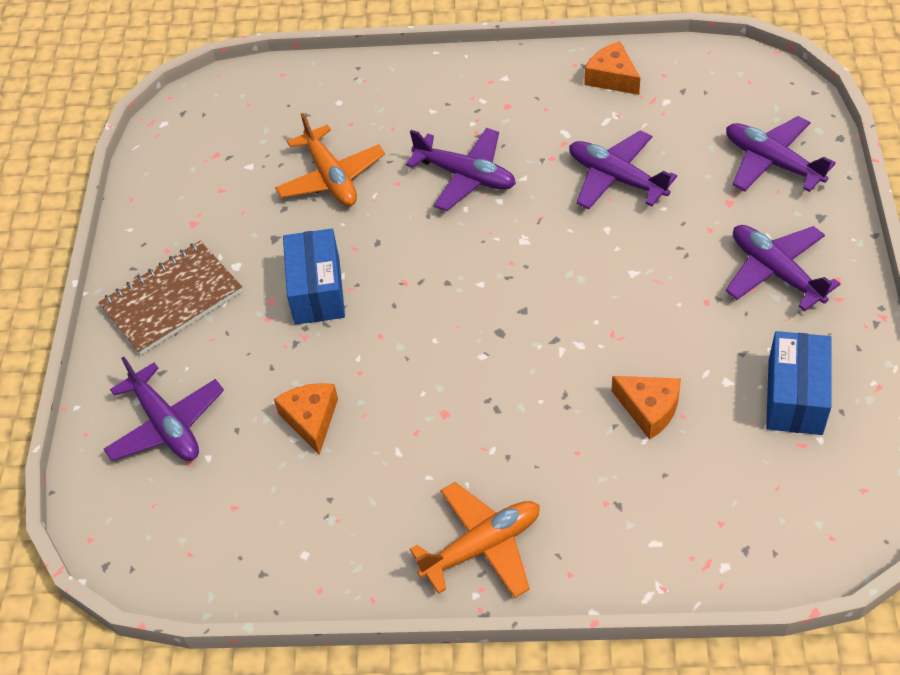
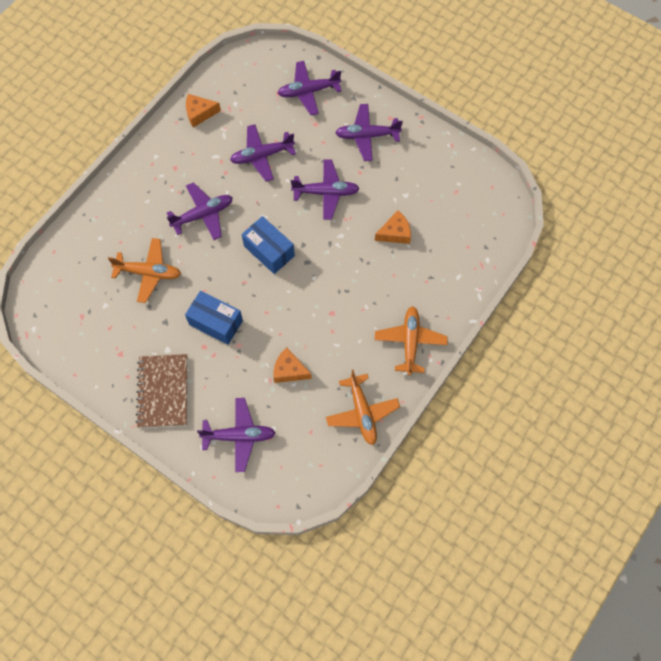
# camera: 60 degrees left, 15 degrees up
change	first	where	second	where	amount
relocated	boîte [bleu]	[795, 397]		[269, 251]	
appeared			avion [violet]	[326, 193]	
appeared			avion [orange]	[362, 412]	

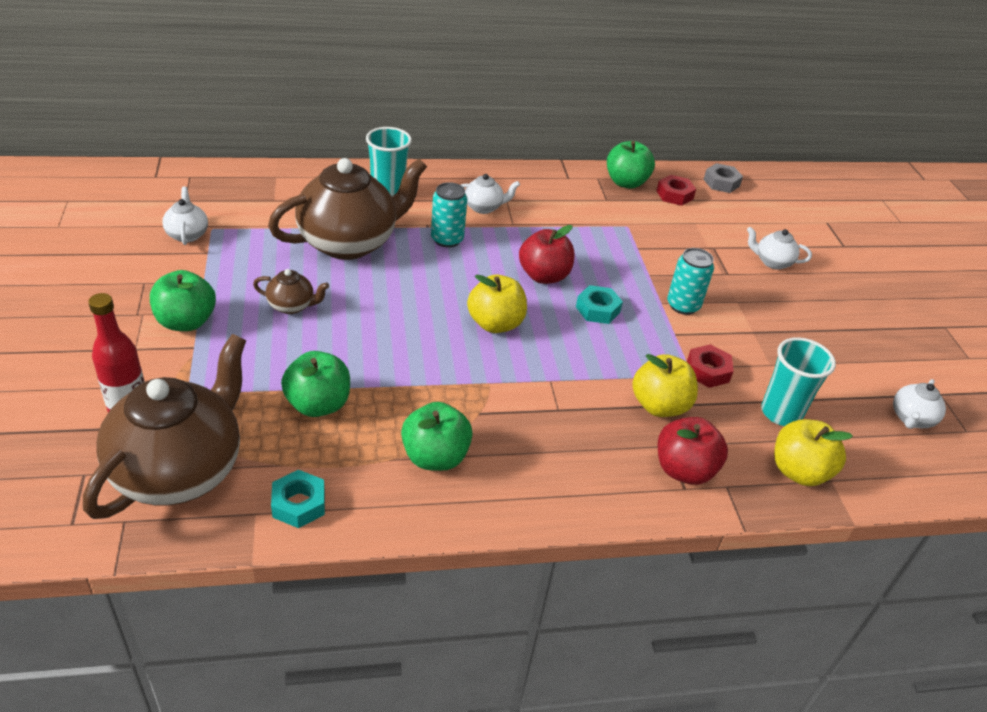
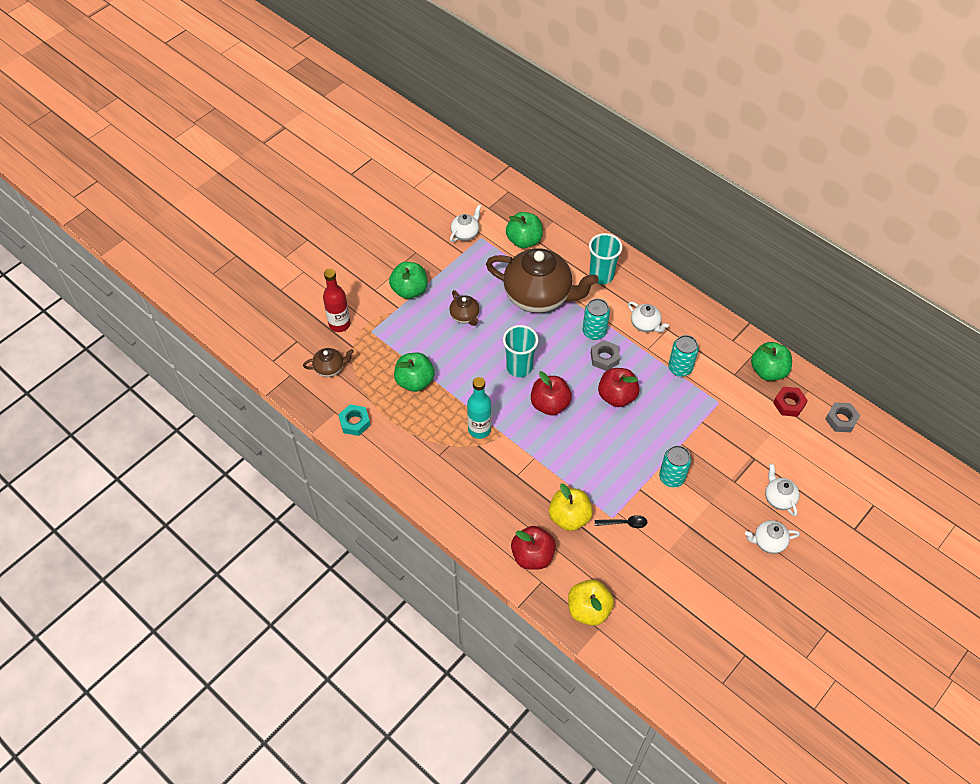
# camera: 55 degrees right, 15 degrees up
change	first	where	second	where	amount
size	théière [marron]	[180, 470]		[330, 368]	x0.43
relocated	pomme [vert]	[435, 457]		[524, 240]	
colour	pomme [jaune]	[495, 324]	pomme [rouge]	[550, 404]	
missing	écrou [turquoise]	[597, 310]			
exchanged	écrou [rouge]	[707, 371]	cuillère [noir]	[624, 523]	
relocated	gobelet [turquoise]	[781, 413]		[519, 367]	
relocated	théière [blanc]	[911, 419]		[768, 542]	
appeared			bouteille [turquoise]	[479, 429]	
appeared			écrou [gris]	[604, 358]	
appeared			canette [turquoise]	[680, 368]	

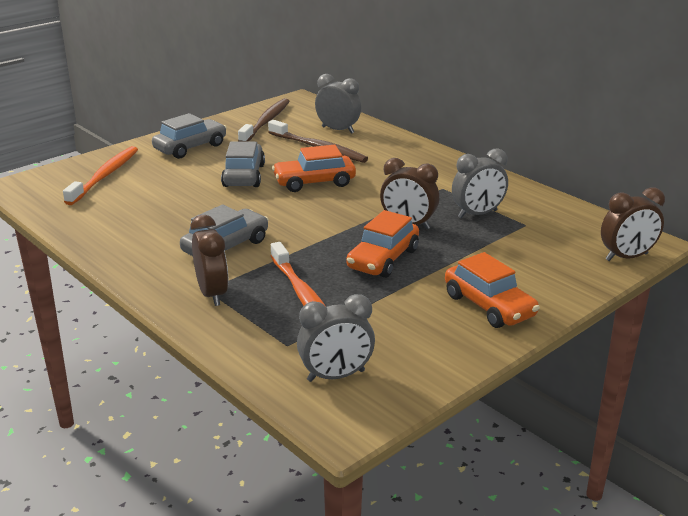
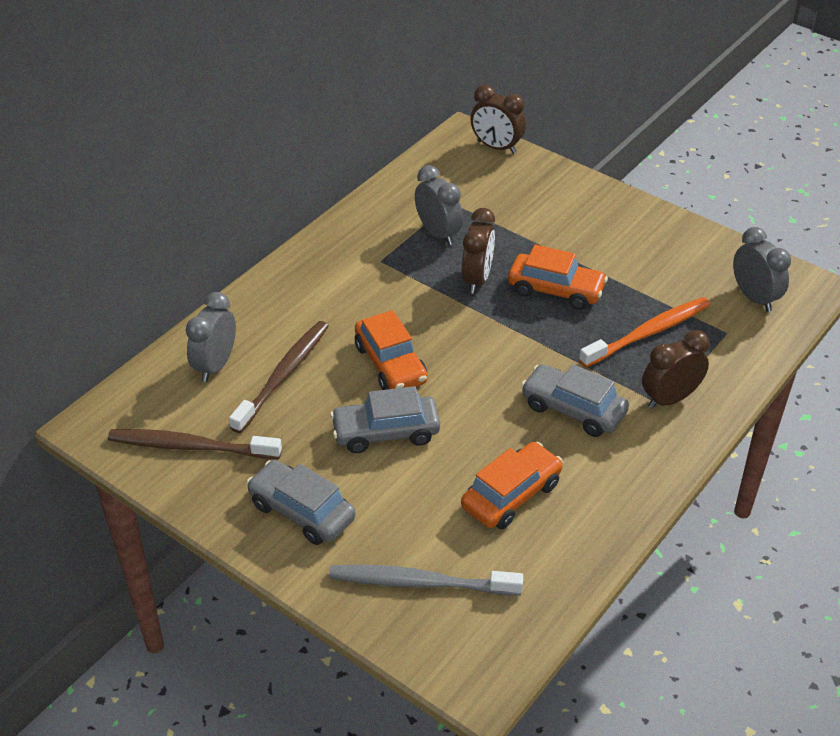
# camera: 100 degrees left, 15 degrees up
change	first	where	second	where	amount
colour	brosse à dents [orange]	[105, 175]	brosse à dents [gris]	[419, 582]	
relocated	voiture [orange]	[489, 306]		[511, 495]	
spun	réveil [marron]	[626, 257]		[496, 147]	150 degrees clockwise

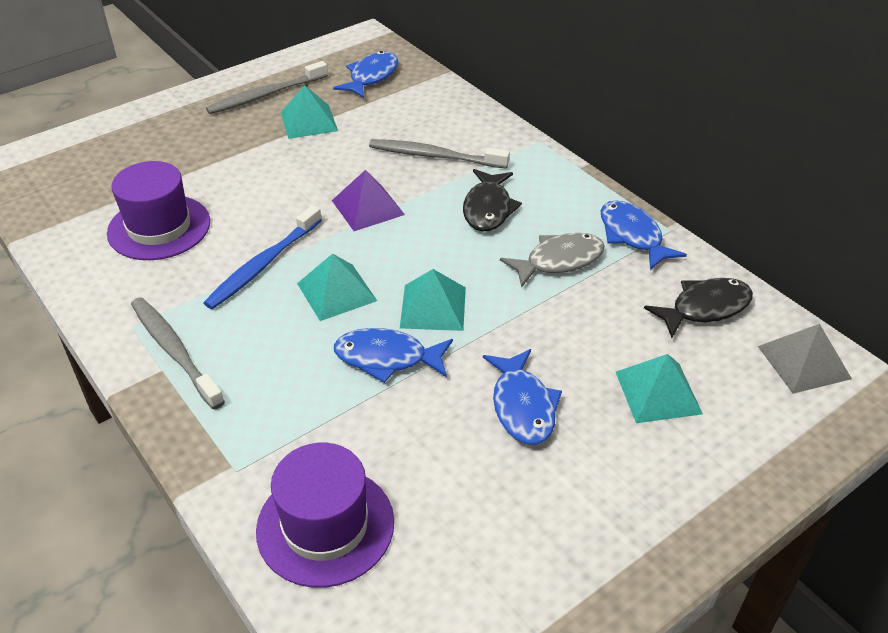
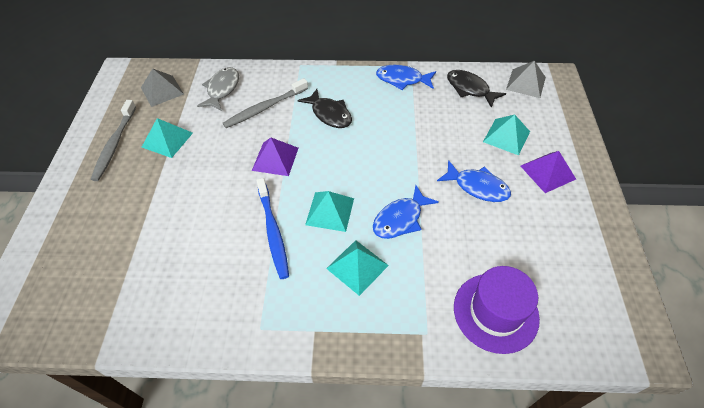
# camera: 50 degrees left, 10 degrees up
change	first	where	second	where	amount
missing	chapeau [violet]	[159, 227]			
missing	brosse à dents [gris]	[174, 350]			
exchanged	poisson [bleu]	[371, 77]	pyramide [gris]	[162, 90]	
relocated	pyramide [turquoise]	[433, 307]		[357, 267]	
relocated	poisson [gris]	[559, 261]		[222, 89]	
spun	poisson [noir]	[705, 308]		[470, 89]	60 degrees counterclockwise
appeared			pyramide [violet]	[547, 172]	

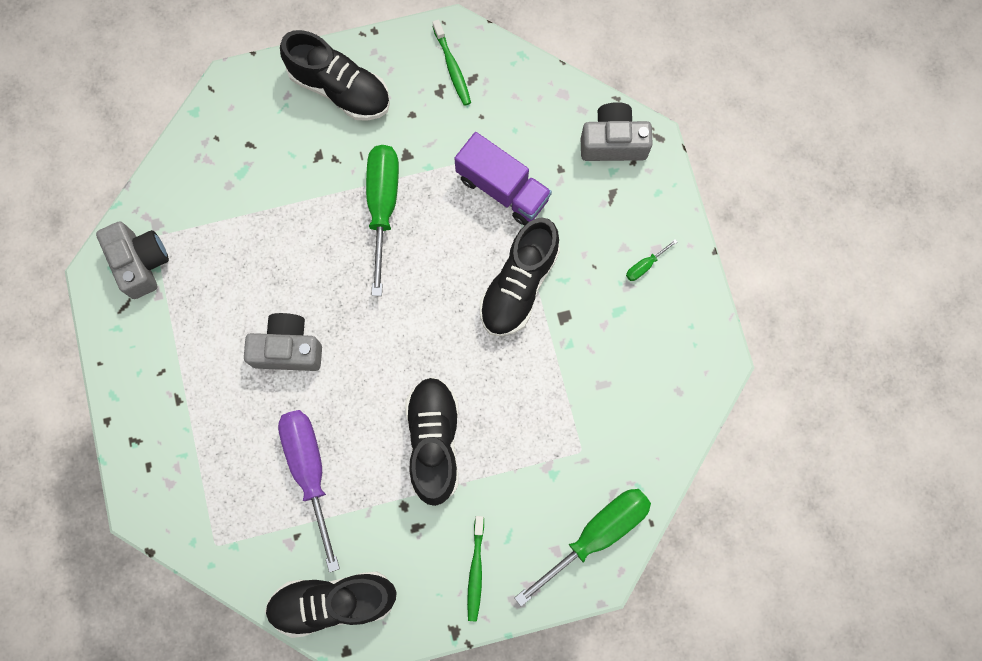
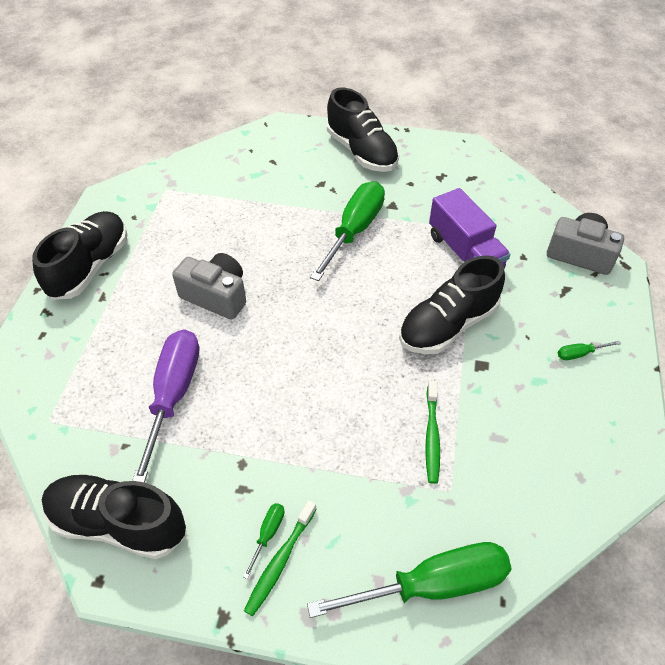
# camera: 25 degrees right, 25 degrees down
change	first	where	second	where	amount
missing	appareil photo [gris]	[140, 263]			
relocated	chaussure [noir]	[434, 441]		[90, 266]	
relocated	brosse à dents [vert]	[452, 67]		[432, 436]	
appeared			tournevis [vert]	[268, 534]	

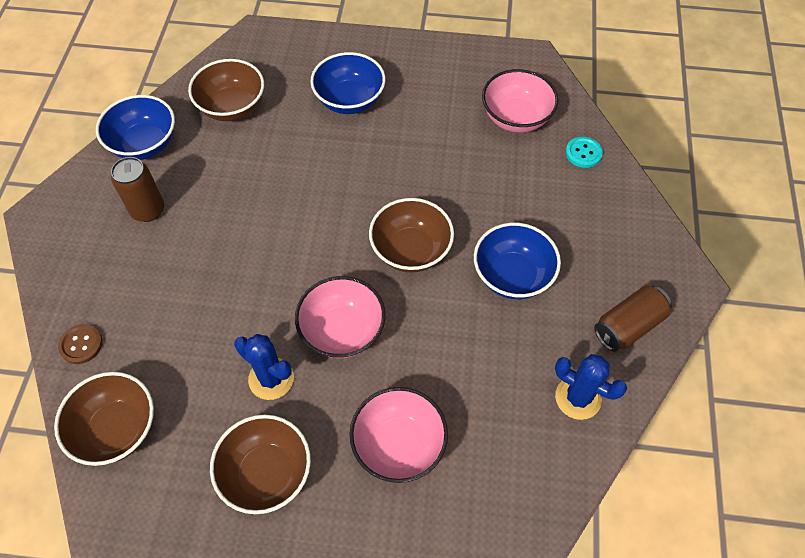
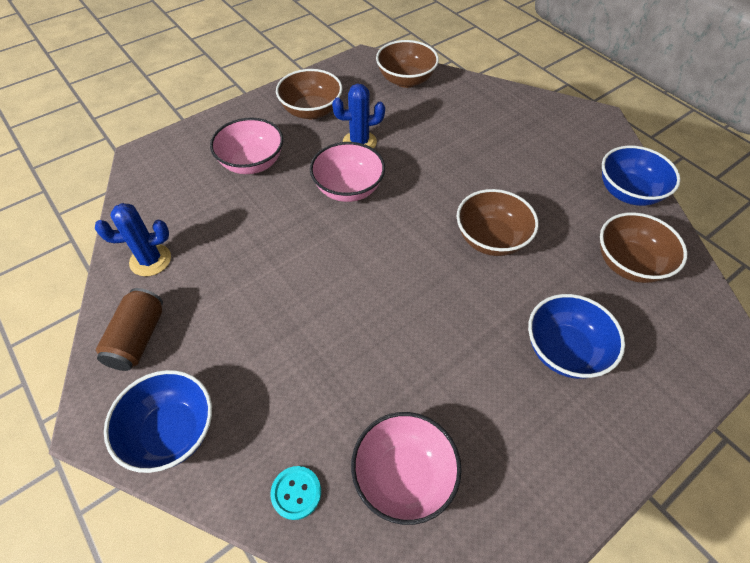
# camera: 135 degrees right, 5 degrees down
change	first	where	second	where	amount
missing	bouton [marron]	[81, 344]			
missing	canette [marron]	[148, 210]			
relocated	bol [marron]	[411, 250]		[491, 239]	
relocated	bol [bleu]	[512, 276]		[171, 432]	

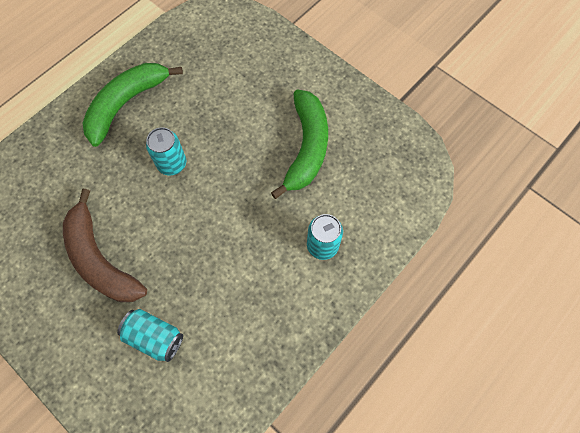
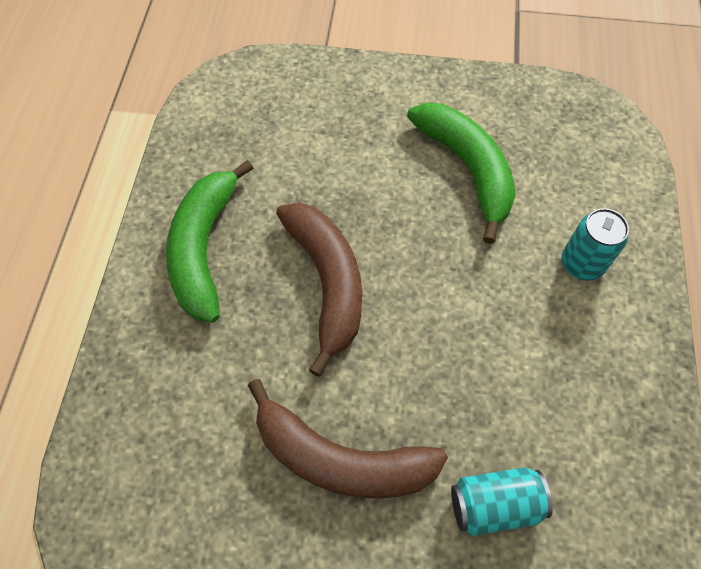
# camera: 35 degrees left, 5 degrees down
change	first	where	second	where	amount
exchanged	canette [turquoise]	[172, 164]	banane [marron]	[327, 283]	

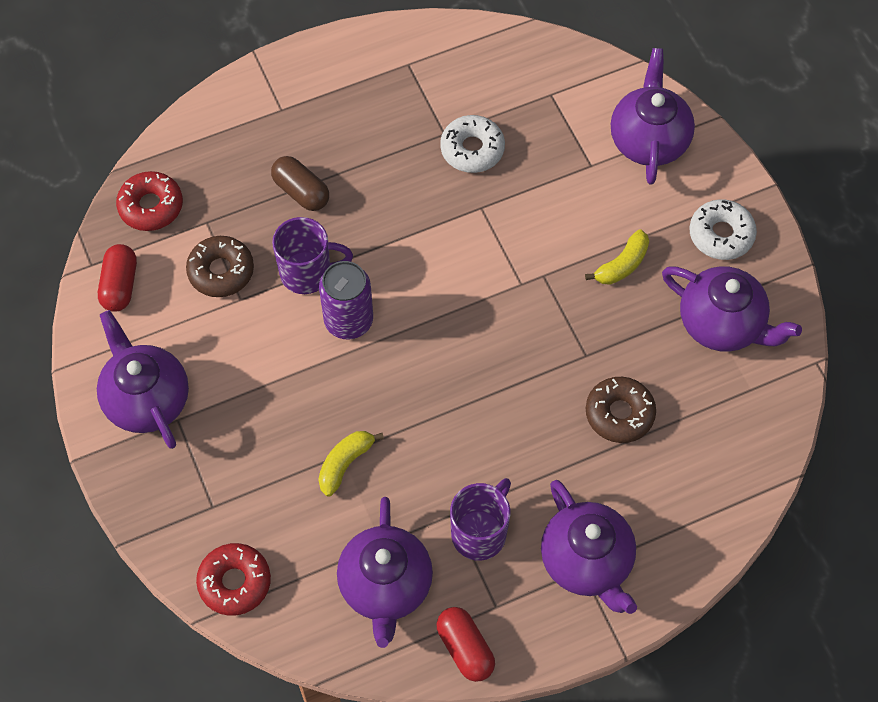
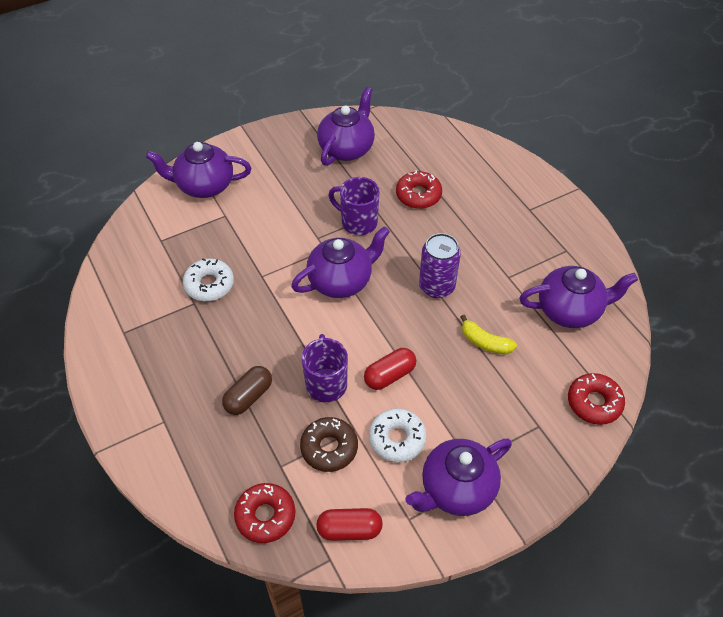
# camera: 95 degrees left, 10 degrees down
change	first	where	second	where	amount
relocated	canette [violet]	[348, 320]		[437, 286]	
relocated	gélule [rouge]	[465, 648]		[389, 375]	
relocated	tasse [violet]	[480, 533]		[358, 222]	
relocated	théière [violet]	[587, 561]		[341, 281]	
missing	banane [jaune]	[622, 265]			
colour	beignet [marron]	[619, 414]	beignet [rouge]	[418, 195]	
relocated	beignet [blanc]	[721, 235]		[397, 439]	

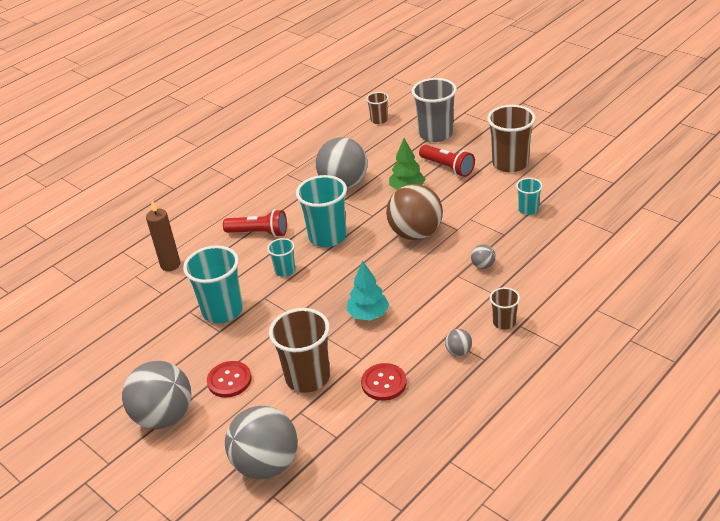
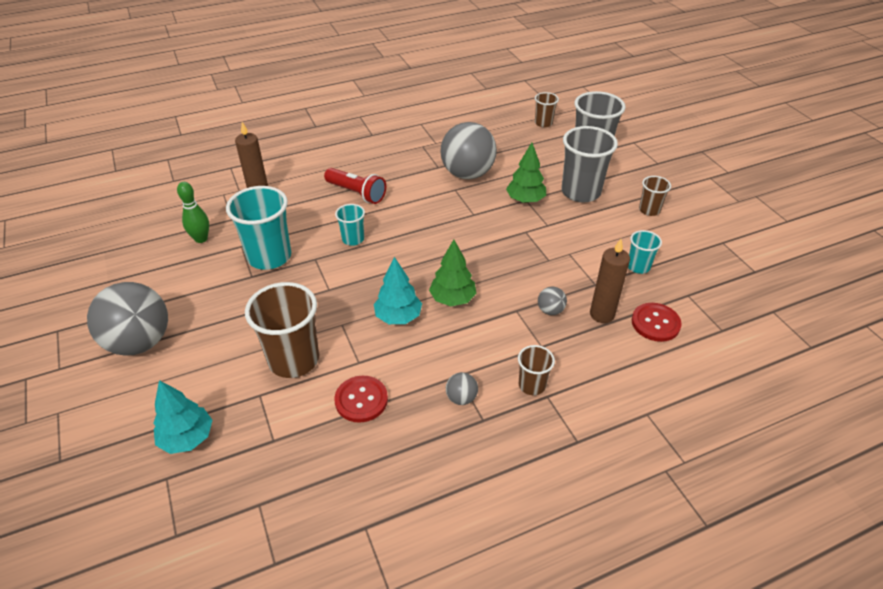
# camera: 20 degrees right, 5 degrees up
change	first	where	second	where	amount
relocated	bouton [rouge]	[229, 380]		[655, 323]	
exchanged	balle [gris]	[266, 464]	arbre [turquoise]	[187, 438]	
missing	gobelet [turquoise]	[327, 237]			
missing	balle [marron]	[415, 233]			
exchanged	lampe de poche [rouge]	[447, 167]	gobelet [gris]	[580, 192]	
size	gobelet [marron]	[510, 163]		[649, 210]	x0.52
appeared			quille [vert]	[201, 239]	
appeared			arbre [vert]	[452, 299]	
appeared			bougie [marron]	[602, 314]	

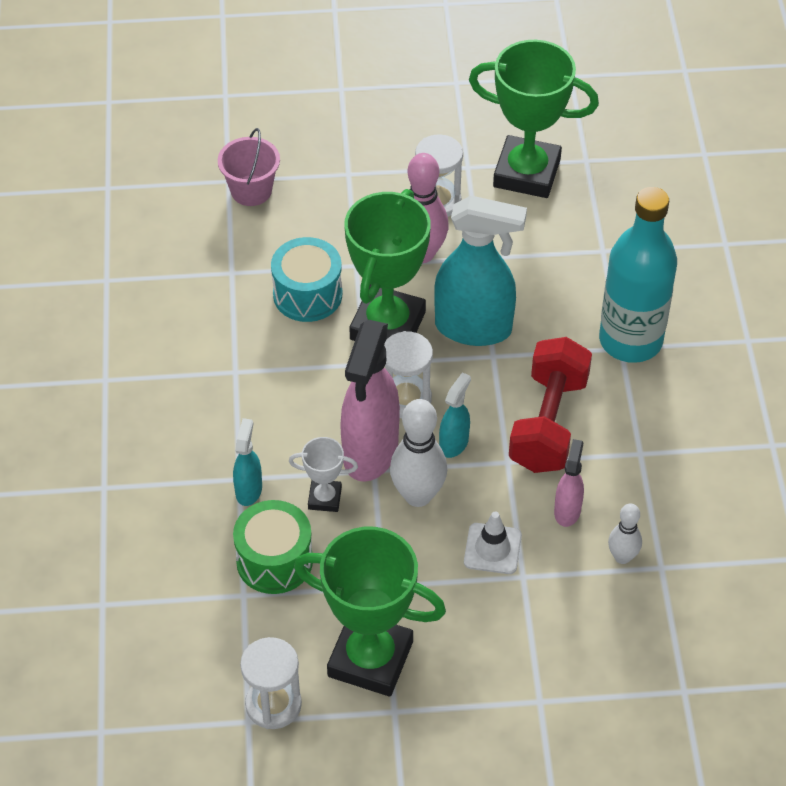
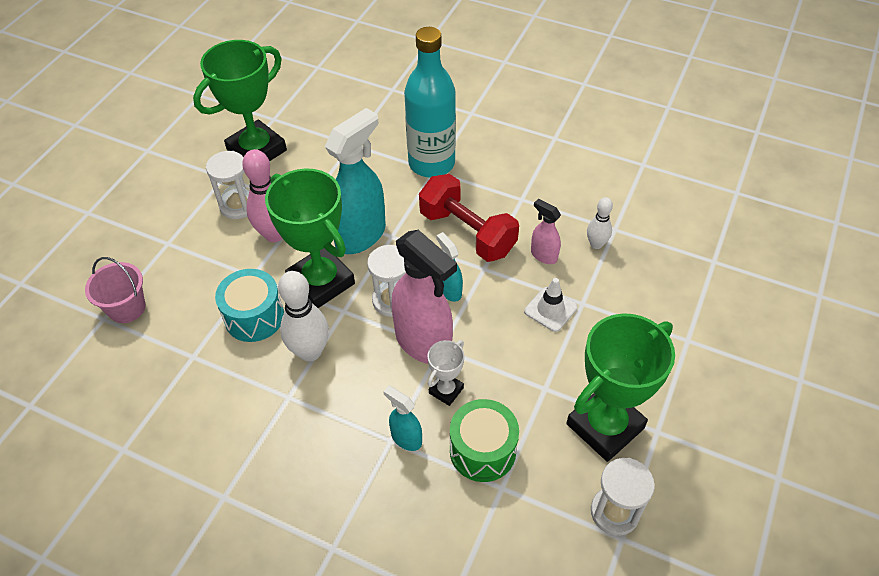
# camera: 60 degrees left, 0 degrees up
change	first	where	second	where	amount
relocated	quille [blanc]	[418, 495]		[310, 352]	

